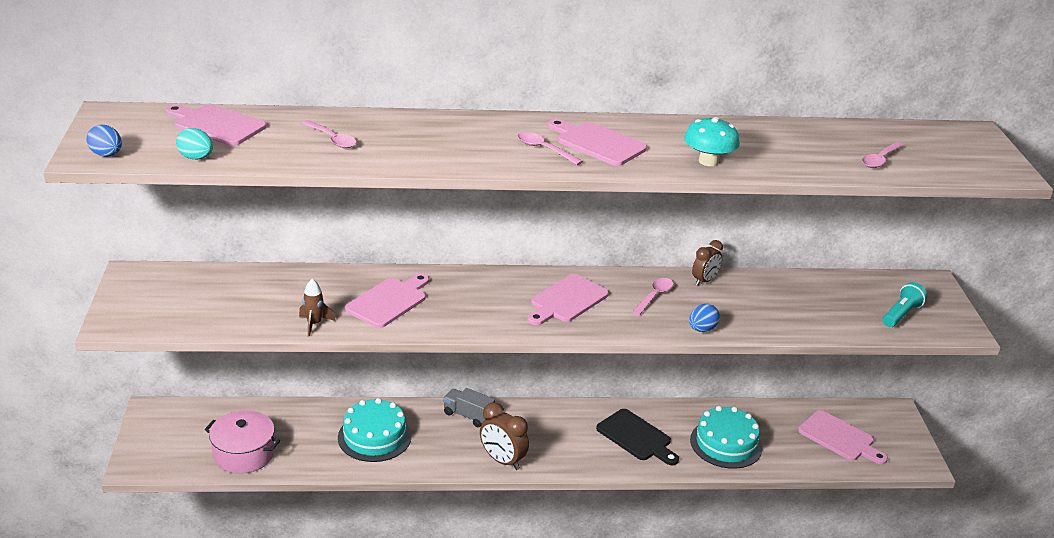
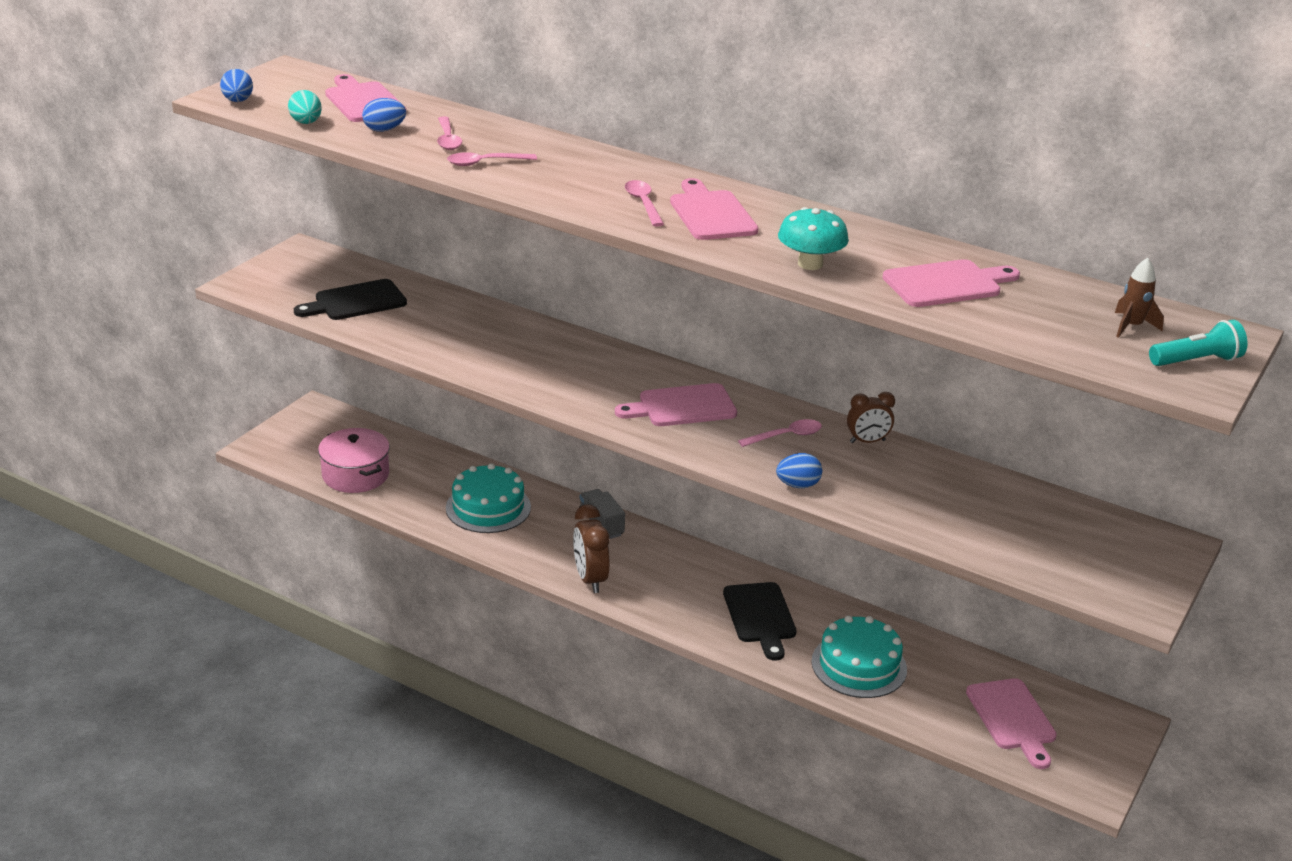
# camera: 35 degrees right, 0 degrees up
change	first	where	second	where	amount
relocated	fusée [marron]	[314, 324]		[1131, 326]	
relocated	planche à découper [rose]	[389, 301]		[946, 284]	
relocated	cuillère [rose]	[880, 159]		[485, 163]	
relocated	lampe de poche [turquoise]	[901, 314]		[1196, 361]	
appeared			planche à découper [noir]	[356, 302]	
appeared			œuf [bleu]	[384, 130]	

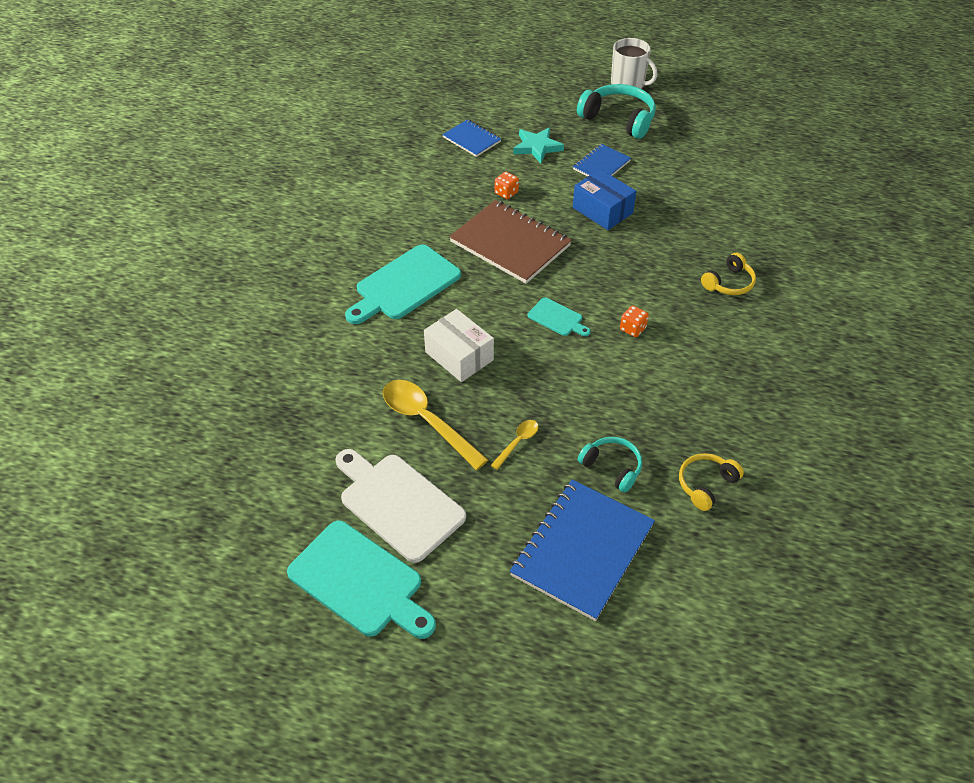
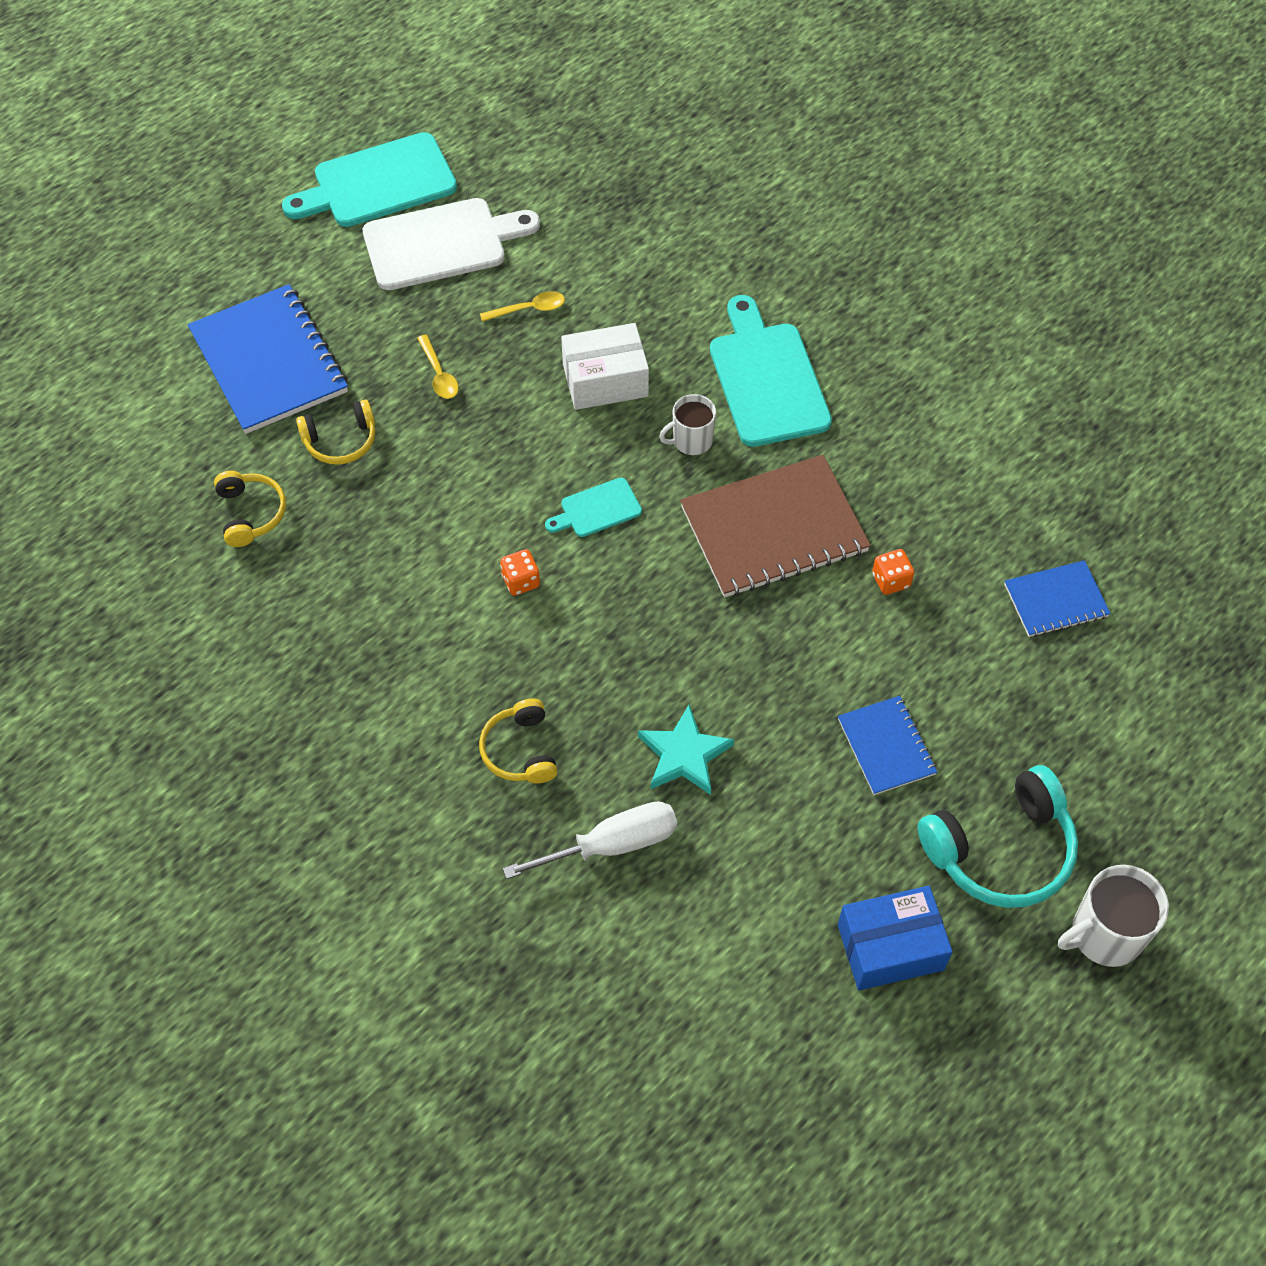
# camera: 120 degrees right, 10 degrees up
change	first	where	second	where	amount
size	cuillère [jaune]	[427, 421]		[529, 309]	x0.50
relocated	étoile [turquoise]	[537, 147]		[684, 755]	
relocated	boîte [bleu]	[602, 210]		[890, 947]	
colour	casque audio [turquoise]	[612, 467]	casque audio [jaune]	[341, 441]	
appeared			tournevis [blanc]	[612, 844]	
appeared			tasse [blanc]	[691, 440]	

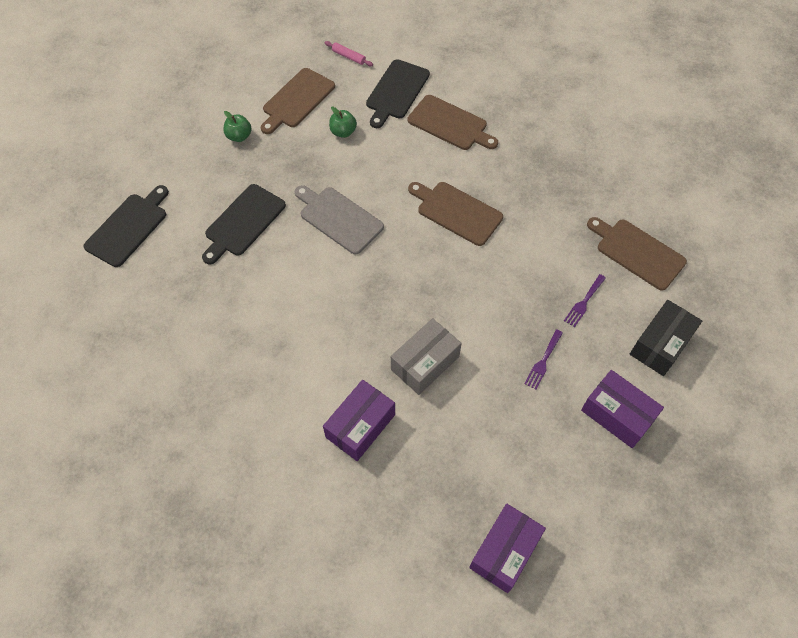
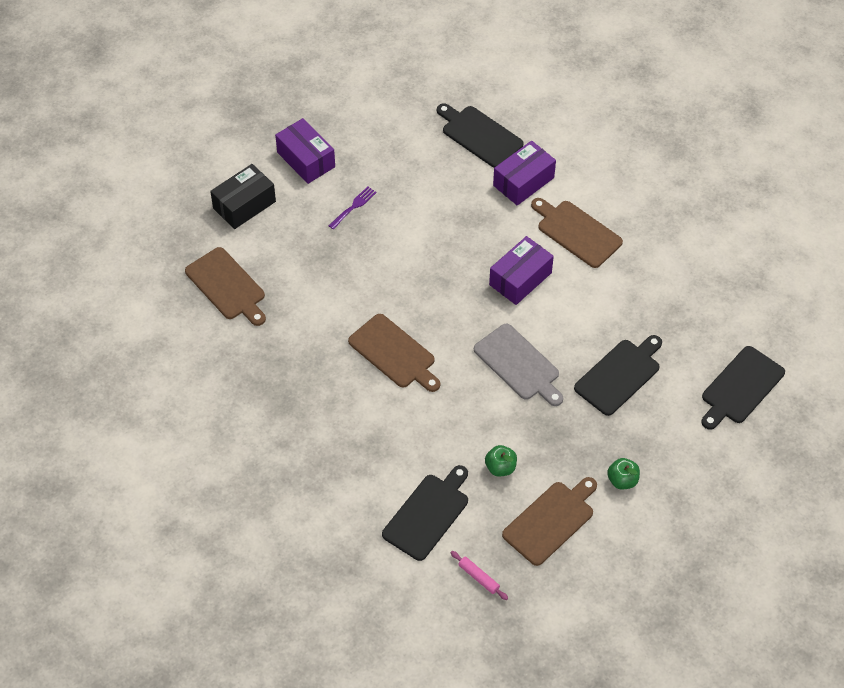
# camera: 170 degrees left, 5 degrees down
change	first	where	second	where	amount
missing	boîte [gris]	[425, 363]			
relocated	planche à découper [marron]	[450, 124]		[577, 232]	
relocated	boîte [violet]	[505, 551]		[520, 279]	
missing	fourchette [violet]	[584, 302]			
appeared			planche à découper [noir]	[479, 135]	

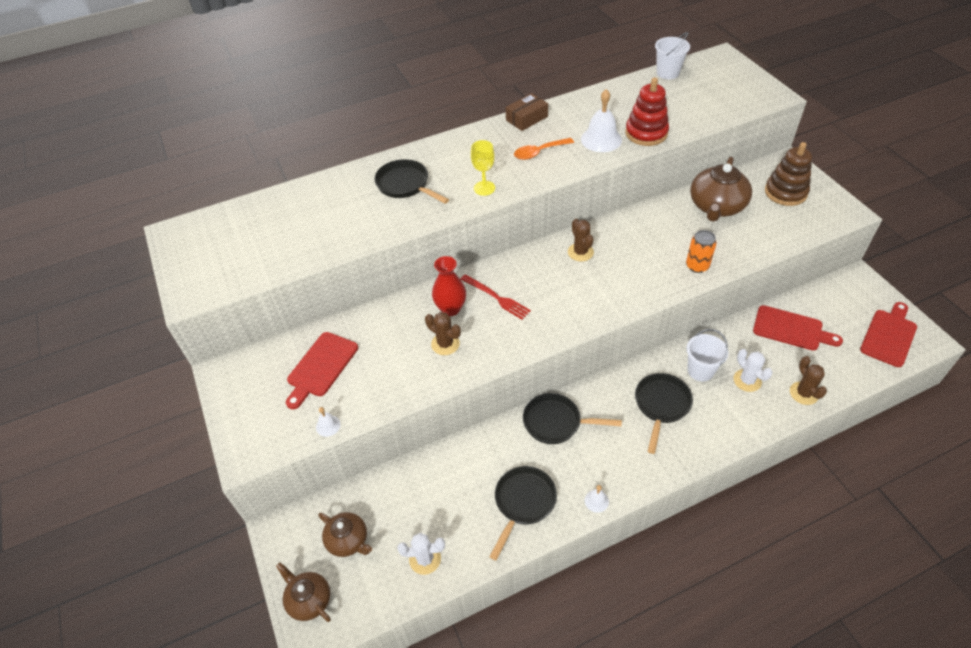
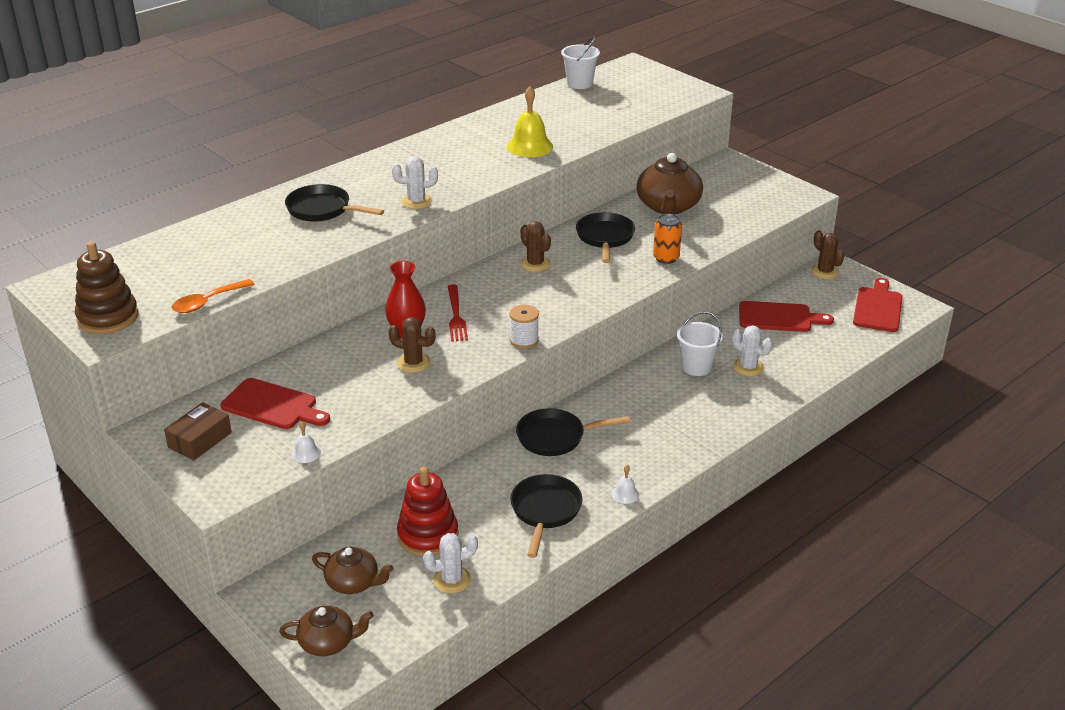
# camera: 20 degrees left, 15 degrees down
change	first	where	second	where	amount
spun	théière [marron]	[309, 599]		[328, 642]	150 degrees clockwise
spun	planche à découper [rouge]	[321, 367]		[273, 405]	75 degrees counterclockwise
spun	fourchette [rouge]	[496, 297]		[456, 315]	60 degrees clockwise
exchanged	verre à pied [jaune]	[484, 188]	cactus [blanc]	[416, 201]	
relocated	boîte [marron]	[526, 118]		[200, 440]	
relocated	cuillère [orange]	[539, 152]		[207, 302]	
colour	cloche [blanc]	[601, 139]	cloche [jaune]	[530, 146]	
relocated	jouet à empiler [rouge]	[646, 133]		[428, 535]	
relocated	poêle [noir]	[661, 405]		[605, 238]	
relocated	jouet à empiler [marron]	[785, 192]		[108, 317]	
relocated	cactus [marron]	[803, 393]		[825, 272]	
appeared			bobine [blanc]	[524, 340]	

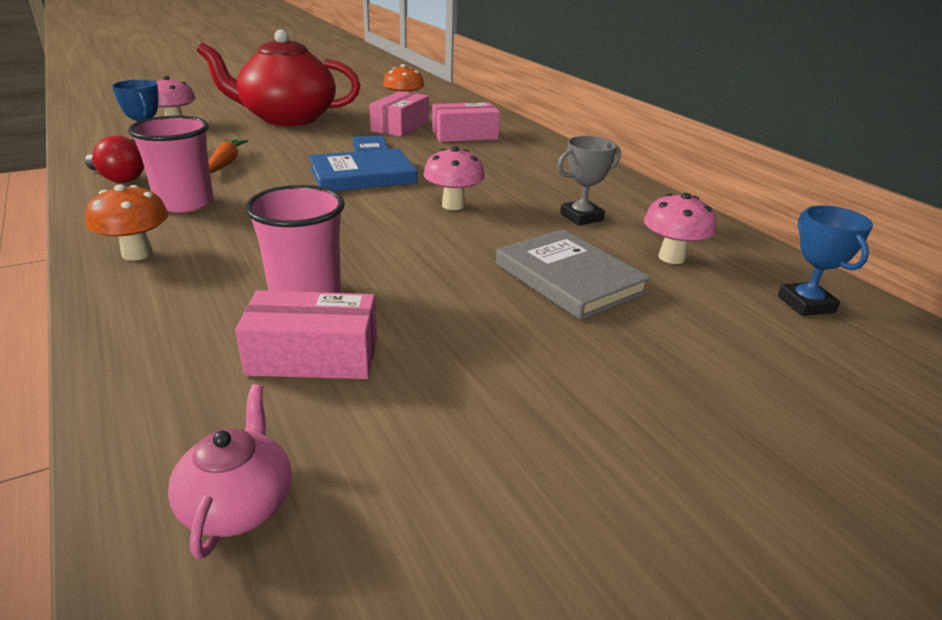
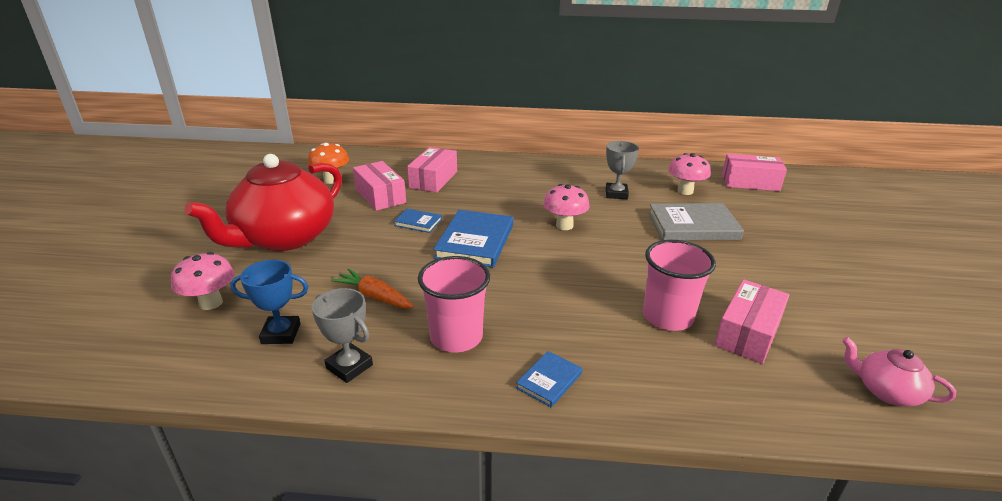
# camera: 55 degrees left, 0 degrees up
change	first	where	second	where	amount
exchanged	ampoule [rouge]	[118, 178]	trophée [gris]	[349, 366]	
exchanged	champignon [orange]	[137, 254]	livre [bleu]	[549, 381]	
exchanged	trophée [bleu]	[805, 304]	boîte [rose]	[750, 182]	

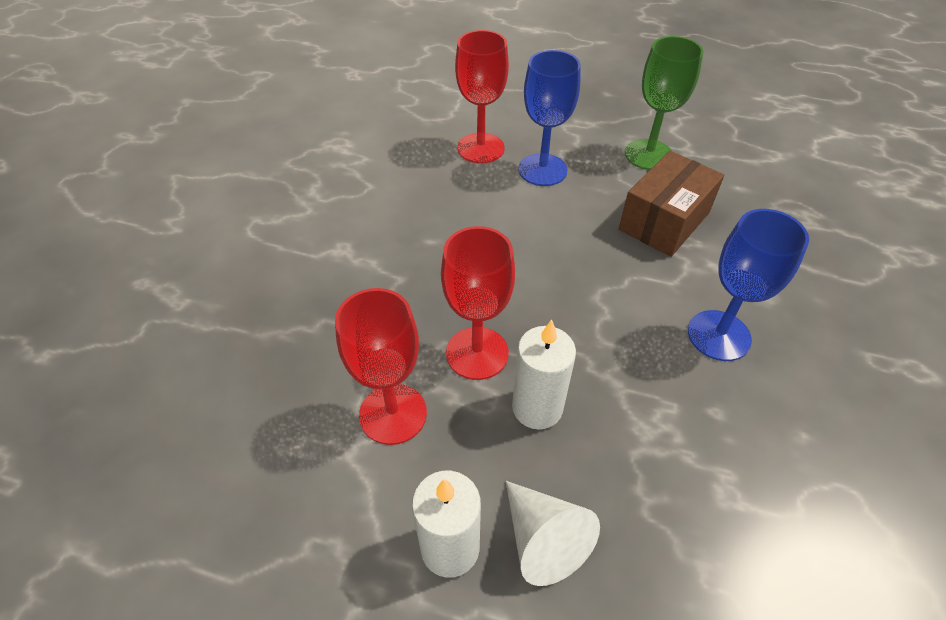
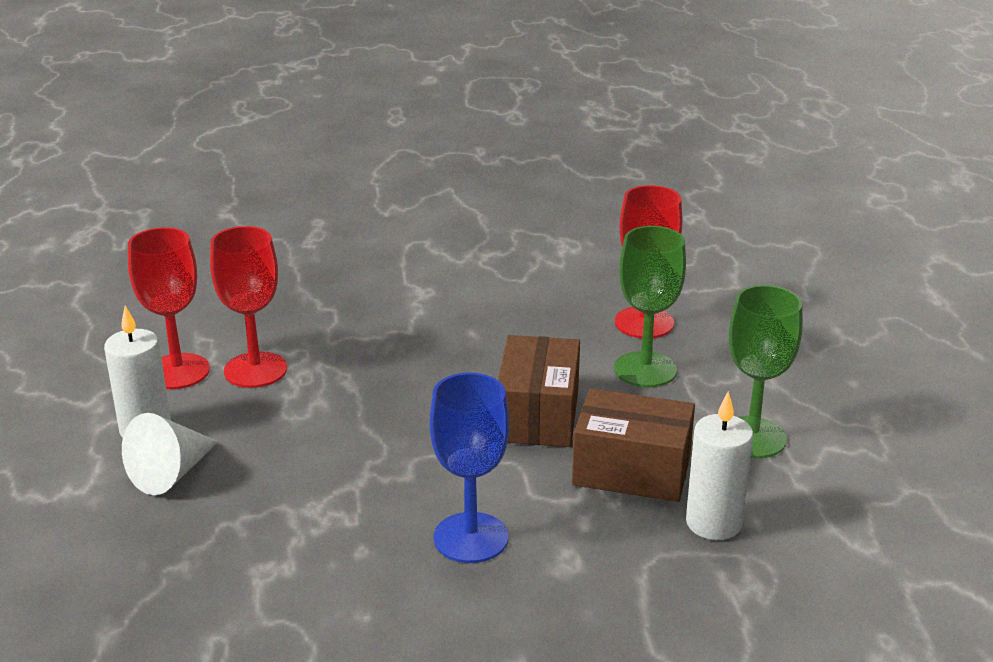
# camera: 65 degrees right, 20 degrees down
change	first	where	second	where	amount
relocated	verre à pied [rouge]	[477, 353]		[178, 371]	
relocated	bougie [blanc]	[537, 407]		[713, 523]	
colour	verre à pied [bleu]	[542, 170]	verre à pied [vert]	[645, 369]	
appeared			boîte [marron]	[538, 415]	

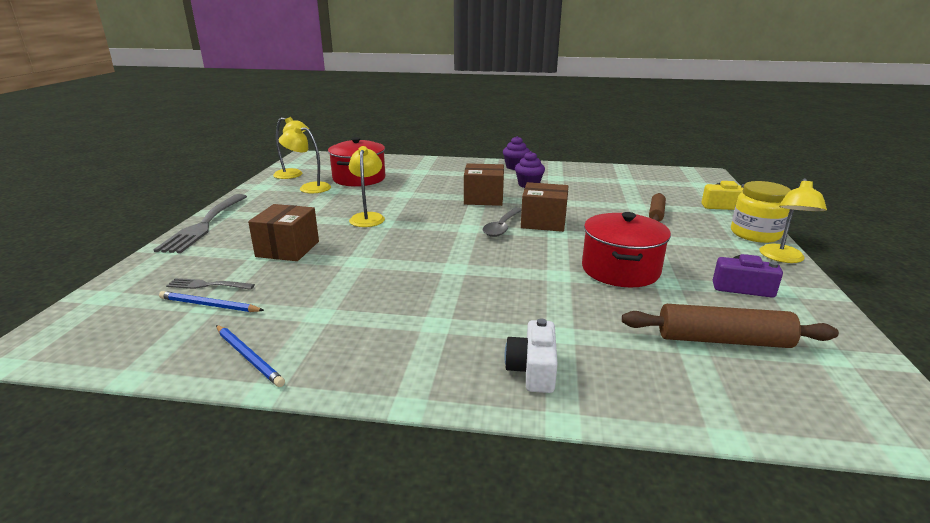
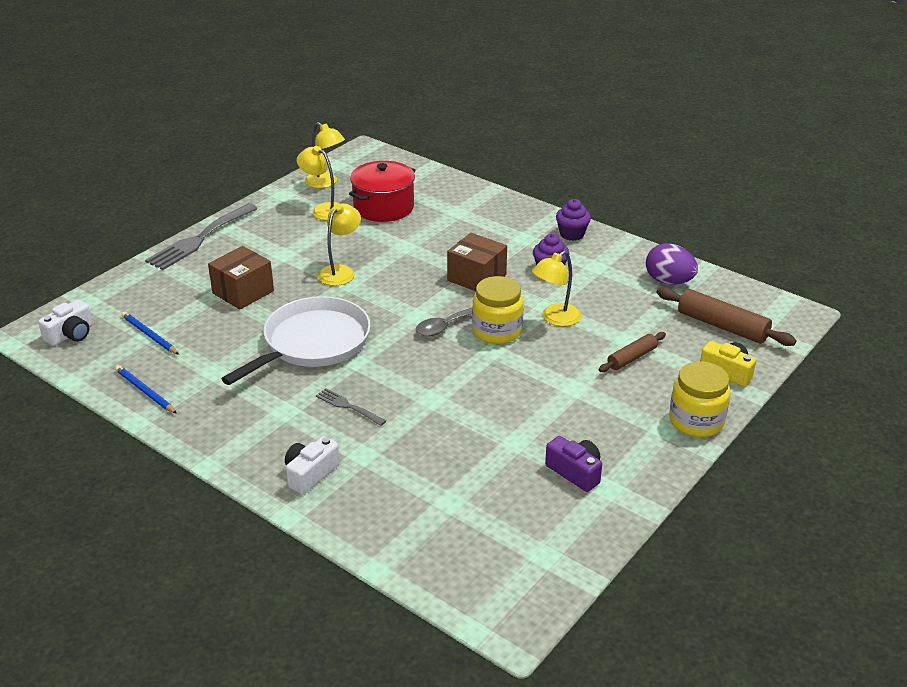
# camera: 30 degrees right, 10 degrees up
change	first	where	second	where	amount
relocated	fourchette [gris]	[207, 285]		[348, 406]	
spun	crayon [bleu]	[249, 357]		[145, 391]	150 degrees clockwise
exchanged	boîte [marron]	[543, 222]	bocal [jaune]	[497, 331]	
missing	marmite [rouge]	[620, 270]			
relocated	rouleau à pâtisserie [marron]	[723, 340]		[722, 326]	
relocated	lampe [jaune]	[782, 258]		[555, 319]	
appeared			appareil photo [blanc]	[71, 334]	
appeared			poêle [blanc]	[313, 343]	
appeared			œuf [violet]	[668, 281]	

